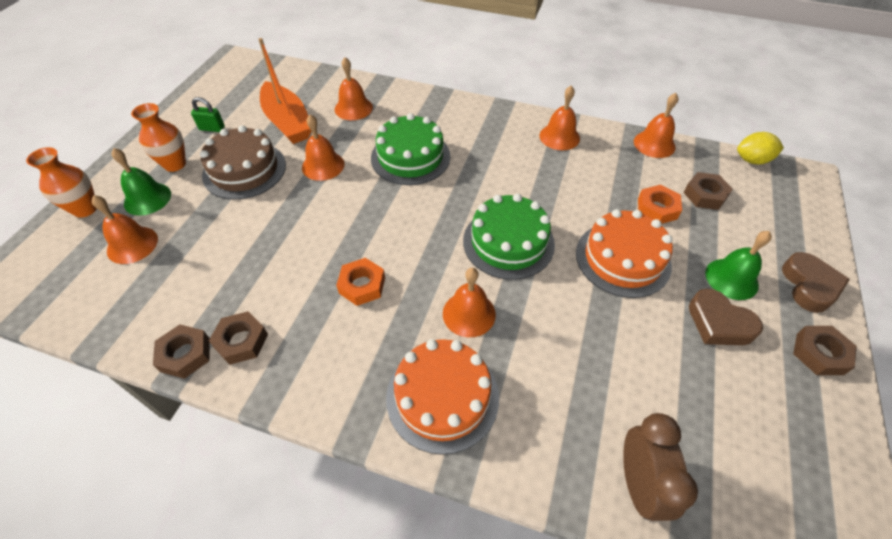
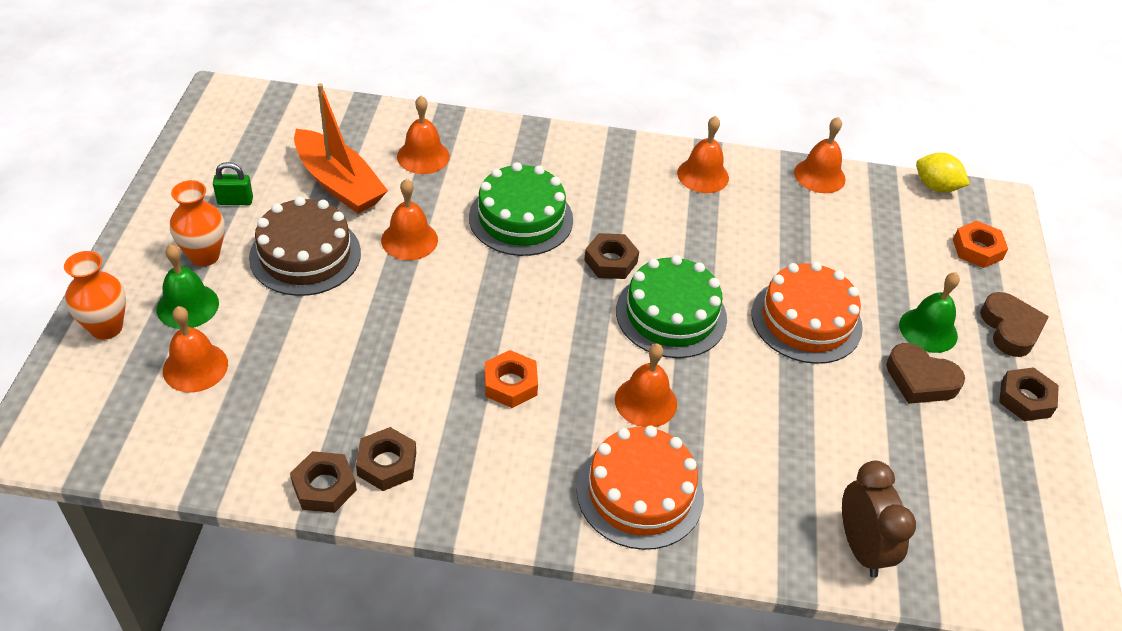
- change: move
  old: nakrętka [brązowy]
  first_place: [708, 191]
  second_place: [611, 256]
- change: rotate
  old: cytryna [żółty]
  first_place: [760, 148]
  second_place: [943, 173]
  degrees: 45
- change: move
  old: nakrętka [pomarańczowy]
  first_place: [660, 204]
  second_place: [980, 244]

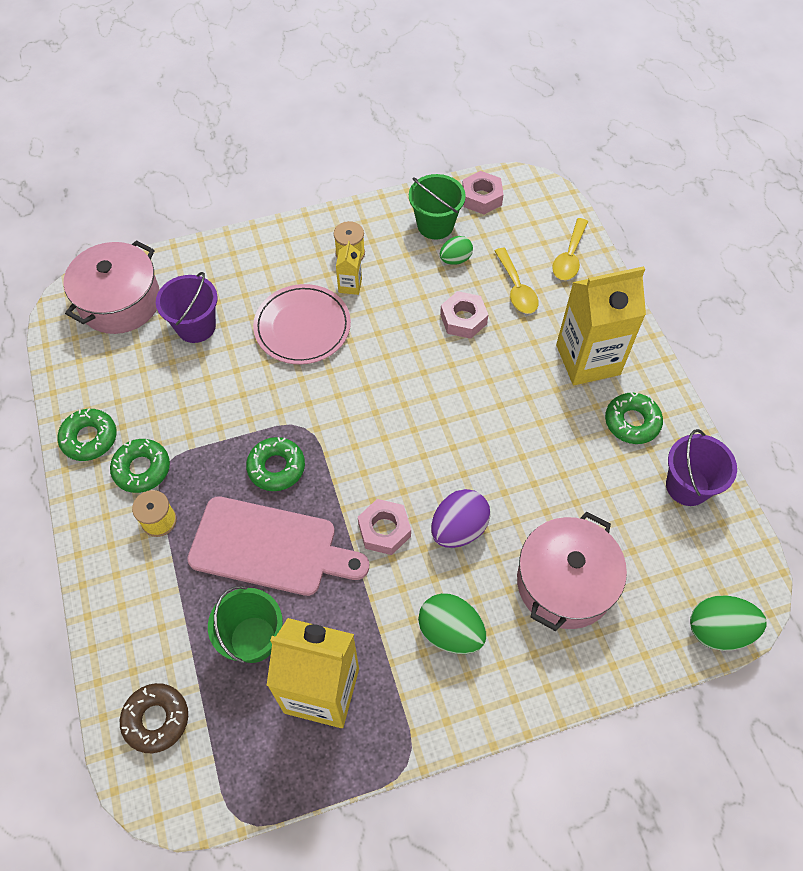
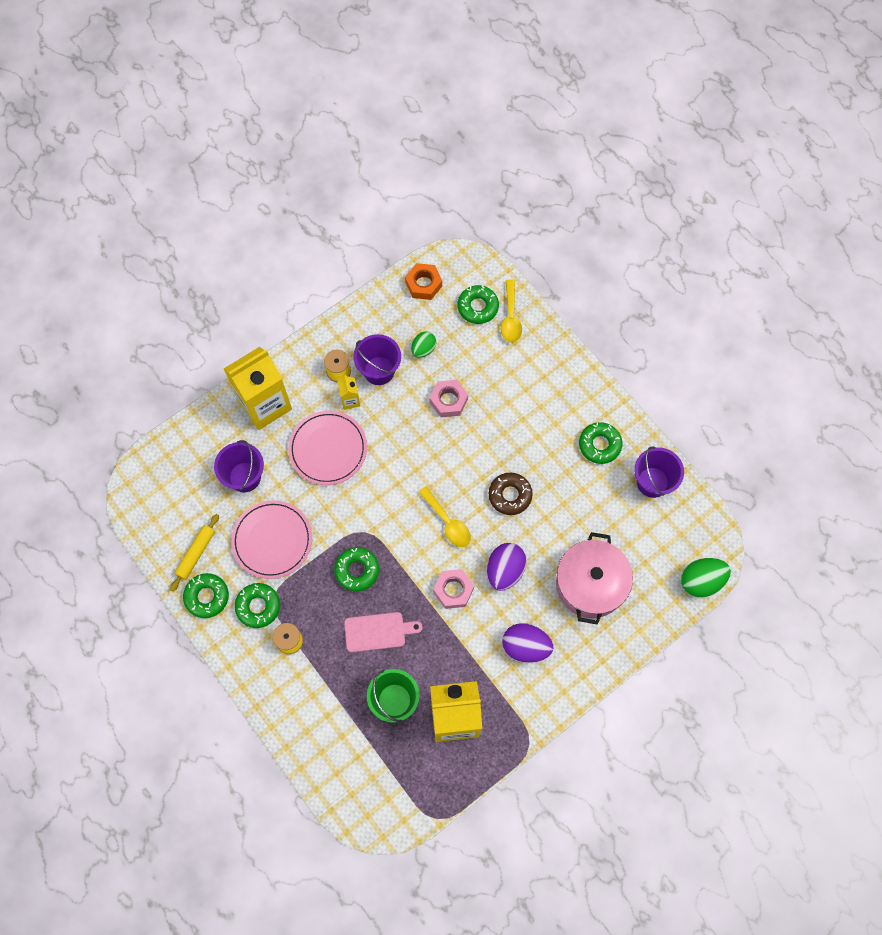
- change: insert
  new: wałek do ciasta [żółty]
  second_place: [194, 552]
- change: move
  old: karton mleka [żółty]
  first_place: [601, 325]
  second_place: [258, 388]
- change: insert
  new: talerz [różowy]
  second_place: [271, 539]
- change: resize
  old: deska do krojenia [różowy]
  first_place: [278, 546]
  second_place: [383, 632]
  factor: 0.58
- change: insert
  new: wiadro [fioletowy]
  second_place: [377, 359]
- change: recolor
  old: nakrętka [różowy]
  new: nakrętka [pomarańczowy]
  first_place: [483, 192]
  second_place: [423, 281]
- change: move
  old: łyżka [żółty]
  first_place: [517, 281]
  second_place: [445, 516]
- change: insert
  new: donut [zielony]
  second_place: [478, 304]
- change: move
  old: donut [brązowy]
  first_place: [154, 718]
  second_place: [511, 494]
- change: recolor
  old: jajko [zielony]
  new: jajko [fioletowy]
  first_place: [452, 623]
  second_place: [527, 643]
- change: delete
  old: garnek [różowy]
  first_place: [112, 287]
- change: delete
  old: wiadro [zielony]
  first_place: [437, 206]

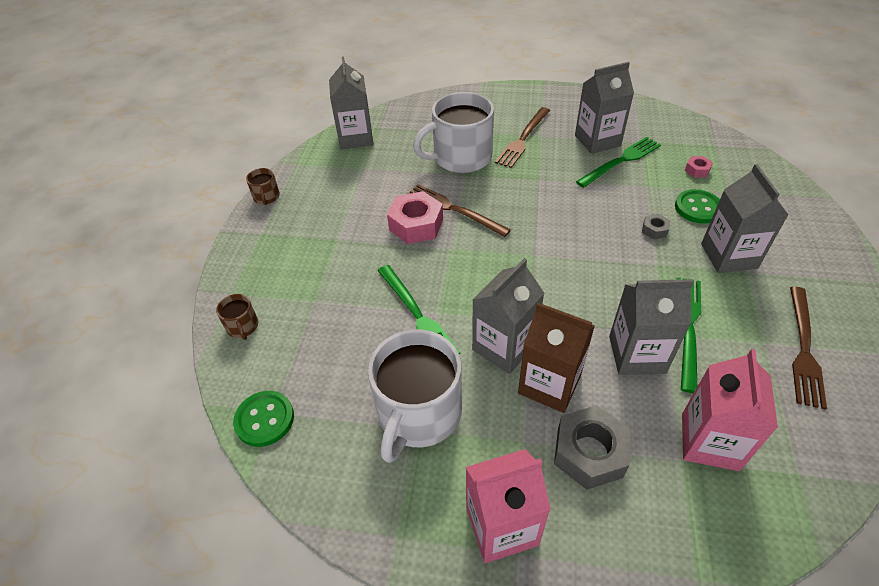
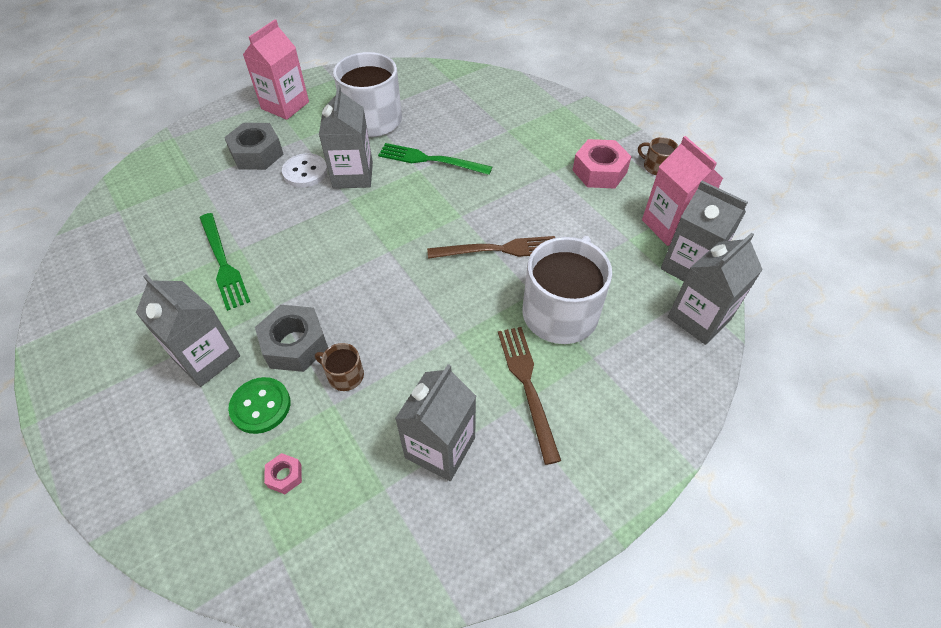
- change: resize
  old: nakrętka [szary]
  first_place: [656, 227]
  second_place: [291, 338]
  factor: 2.08
- change: replace
  old: karton mleka [brązowy]
  new: guzik [biały]
  first_place: [556, 358]
  second_place: [304, 170]
- change: move
  old: kubek [brązowy]
  first_place: [237, 317]
  second_place: [339, 367]
- change: move
  old: nakrętka [różowy]
  first_place: [415, 217]
  second_place: [602, 164]
- change: move
  old: karton mleka [różowy]
  first_place: [730, 410]
  second_place: [682, 191]
- change: move
  old: karton mleka [szary]
  first_place: [651, 327]
  second_place: [715, 289]
- change: delete
  old: guzik [zielony]
  first_place: [263, 419]
- change: delete
  old: widelec [zielony]
  first_place: [618, 162]
- change: delete
  old: widelec [brązowy]
  first_place: [808, 348]

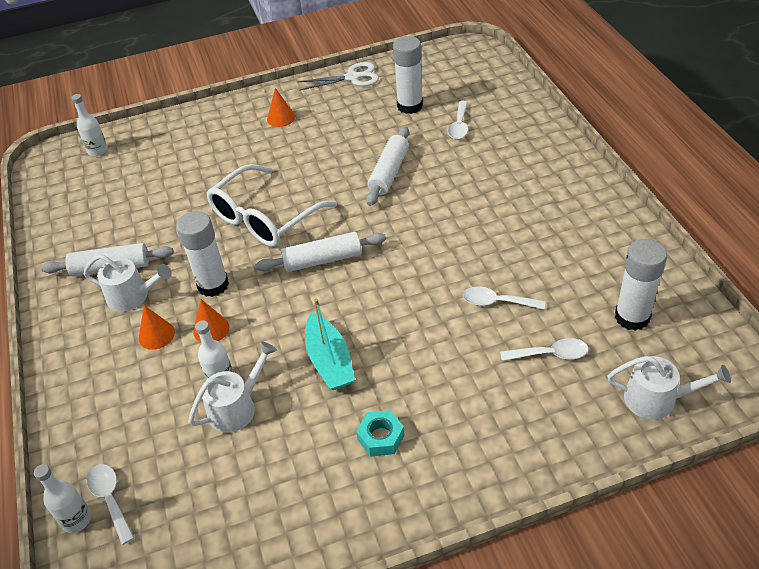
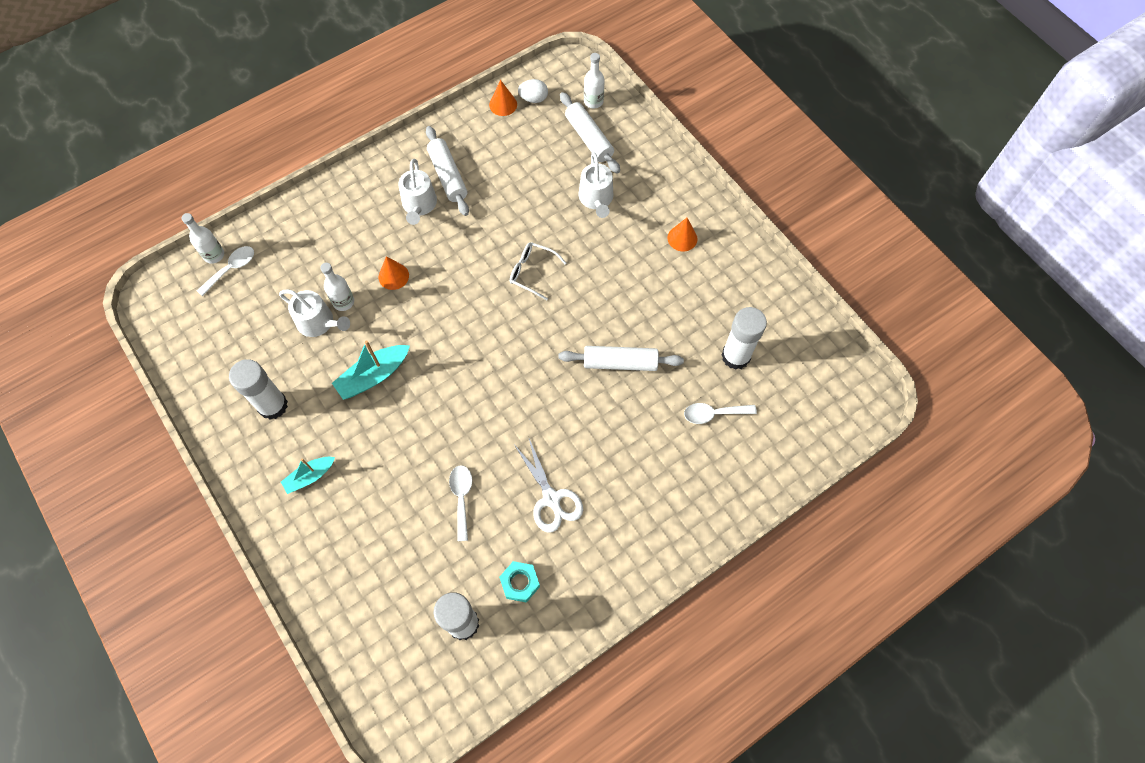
- change: move
  old: klej w sztyfcie [biały]
  first_place: [202, 254]
  second_place: [258, 389]
- change: insert
  new: łódka [turkusowy]
  second_place: [308, 475]
- change: move
  old: stożek [pomarańczowy]
  first_place: [157, 327]
  second_place: [503, 98]
- change: move
  old: nakrętka [turkusowy]
  first_place: [380, 433]
  second_place: [519, 582]
- change: resize
  old: okulary [biały]
  first_place: [271, 205]
  second_place: [538, 271]
  factor: 0.51
- change: move
  old: nożyczki [biały]
  first_place: [338, 76]
  second_place: [549, 486]
- change: insert
  new: jajko [biały]
  second_place: [533, 91]
- change: move
  old: wałek do ciasta [biały]
  first_place: [320, 252]
  second_place: [590, 133]
- change: move
  old: konewka [biały]
  first_place: [669, 387]
  second_place: [596, 185]
- change: delete
  old: łyżka [biały]
  first_place: [544, 349]

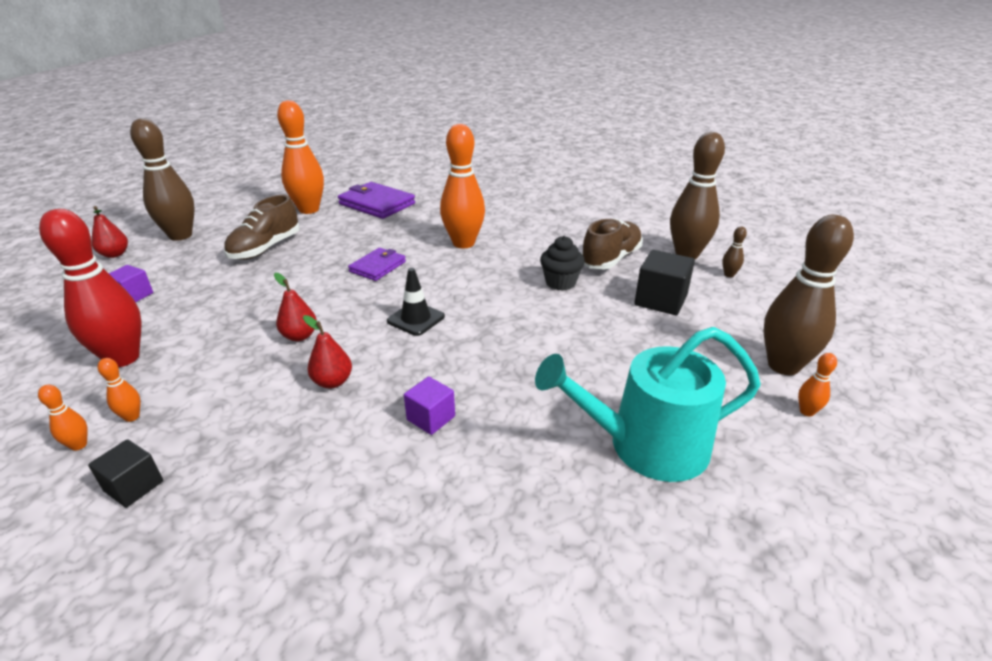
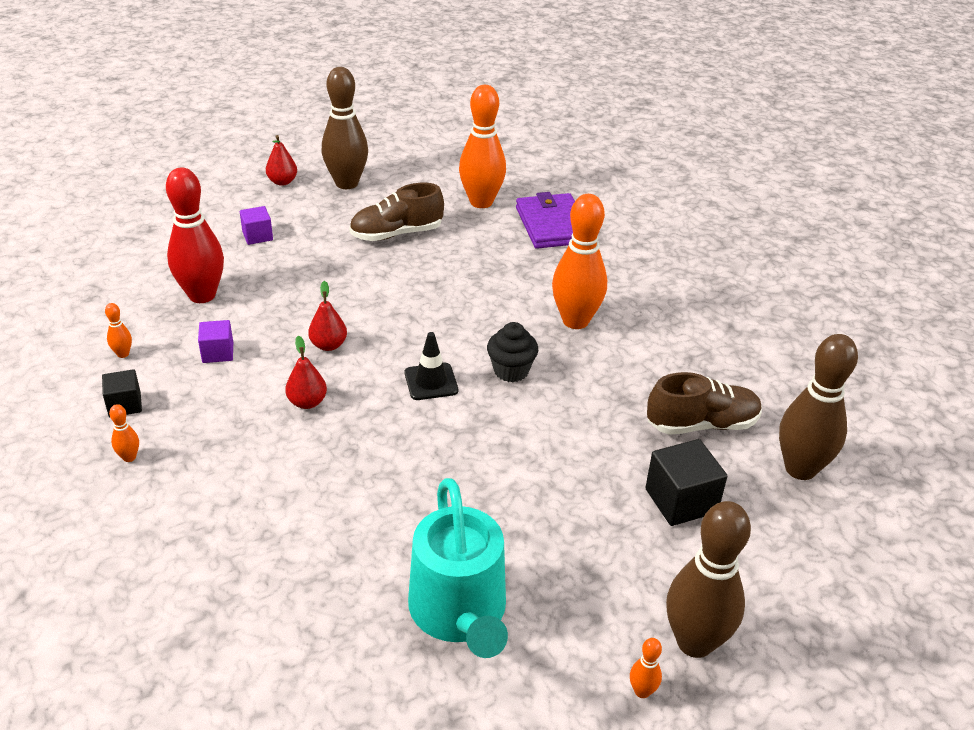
- change: move
  old: kręgiel [pomarańczowy]
  first_place: [119, 390]
  second_place: [124, 433]
- change: move
  old: sześcian [fioletowy]
  first_place: [429, 405]
  second_place: [215, 341]
- change: rotate
  old: konewka [turkusowy]
  first_place: [648, 404]
  second_place: [458, 568]
  degrees: -135
- change: move
  old: muffinka [czarny]
  first_place: [562, 263]
  second_place: [512, 352]
- change: delete
  old: portfel [fioletowy]
  first_place: [377, 264]
- change: delete
  old: kręgiel [brązowy]
  first_place: [734, 251]

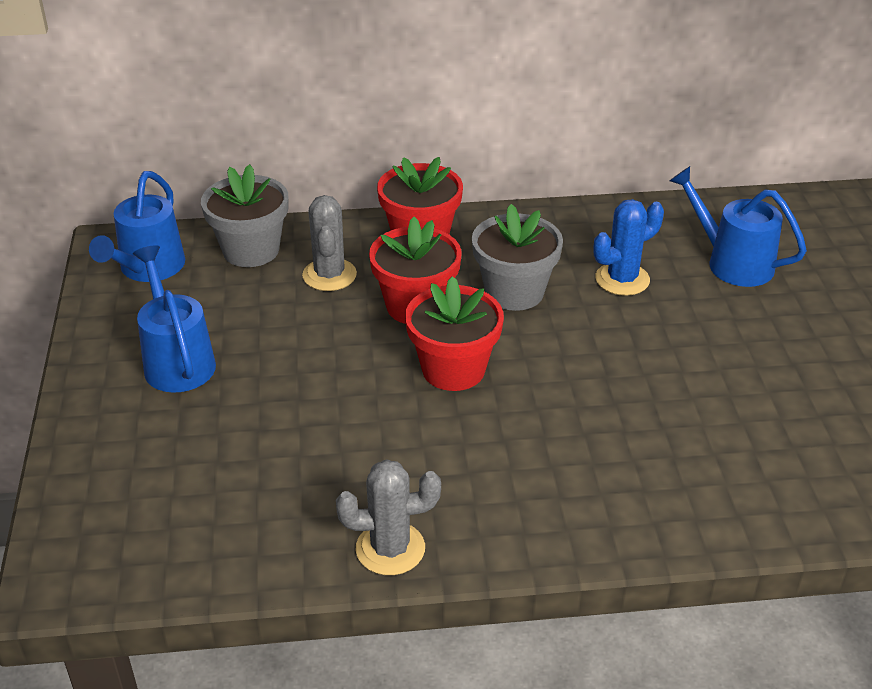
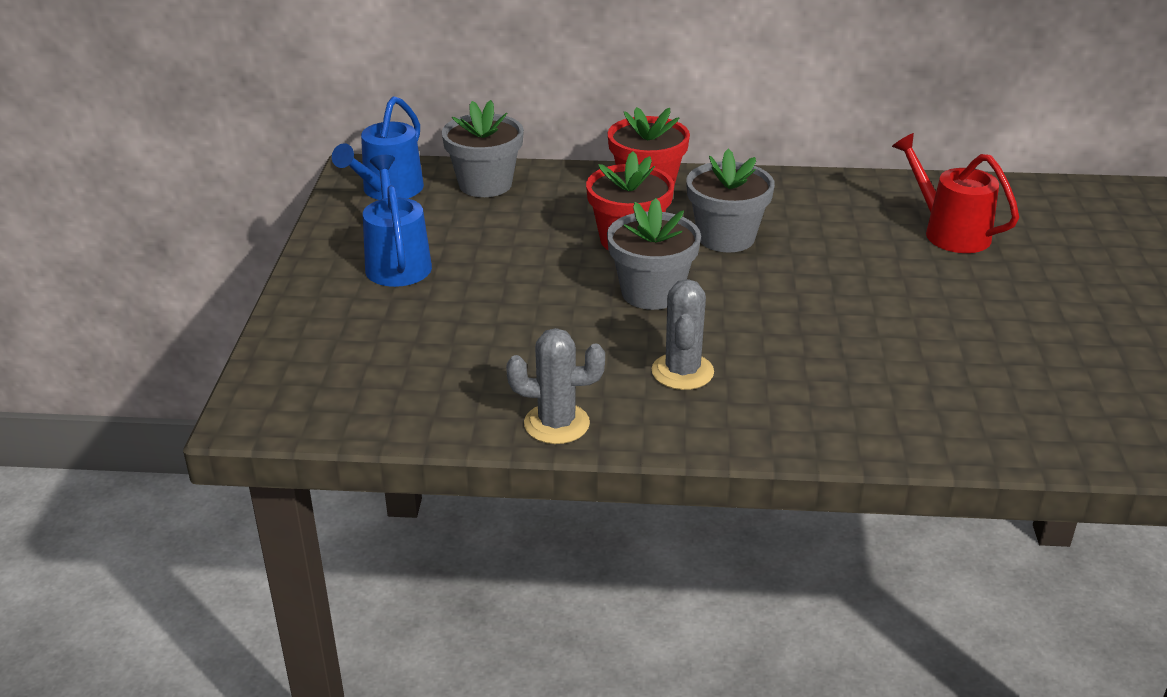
- change: recolor
  old: doniczka [czerwony]
  new: doniczka [szary]
  first_place: [454, 333]
  second_place: [654, 254]
- change: move
  old: kaktus [szary]
  first_place: [329, 243]
  second_place: [683, 334]
- change: recolor
  old: konewka [niebieski]
  new: konewka [czerwony]
  first_place: [738, 226]
  second_place: [955, 193]
- change: delete
  old: kaktus [niebieski]
  first_place: [629, 247]

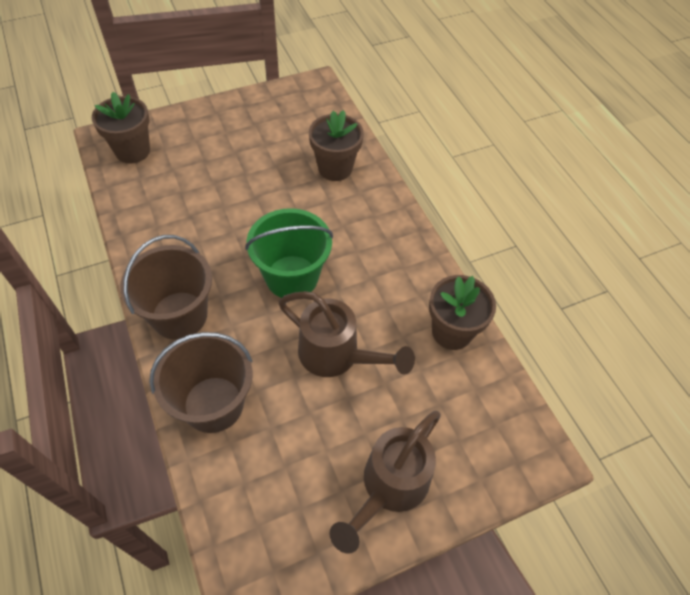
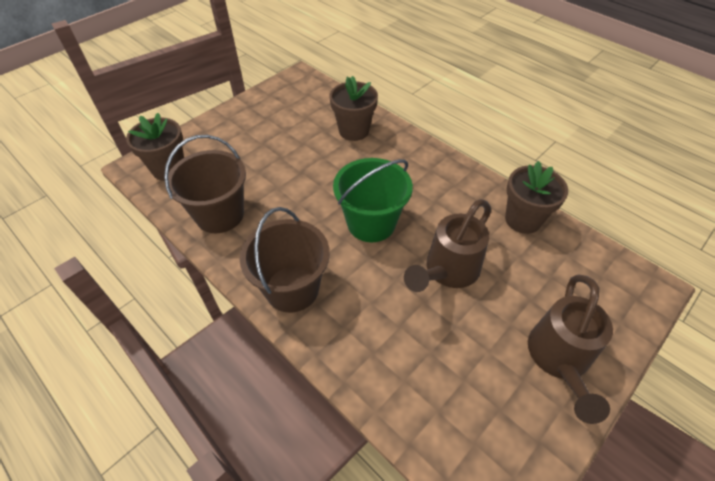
- change: move
  old: wiadro [brązowy]
  first_place: [200, 382]
  second_place: [205, 184]
- change: rotate
  old: konewka [brązowy]
  first_place: [346, 334]
  second_place: [447, 245]
  degrees: 120

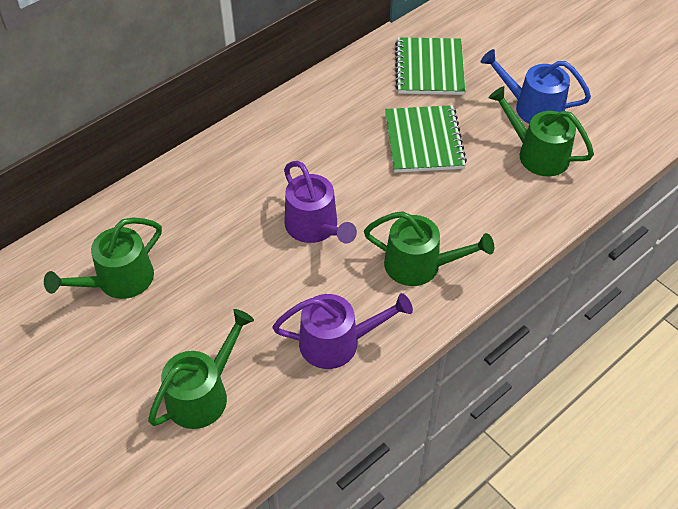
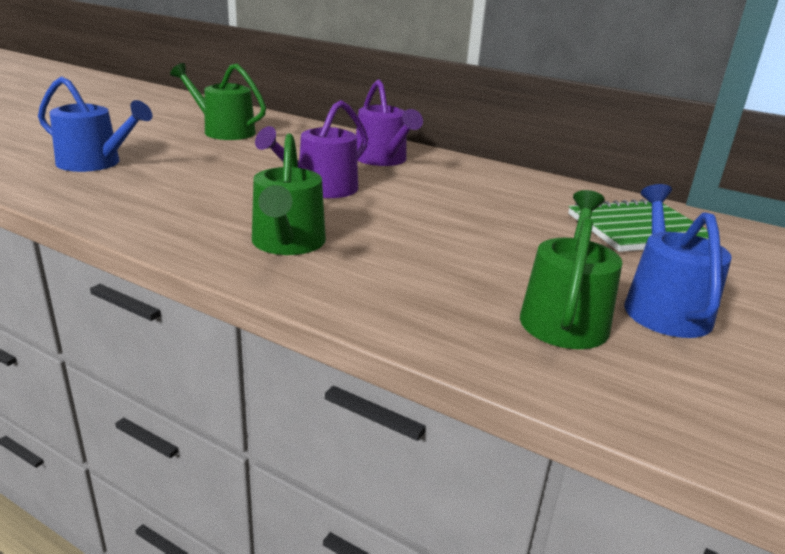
- change: recolor
  old: konewka [zielony]
  new: konewka [niebieski]
  first_place: [201, 369]
  second_place: [95, 124]
- change: move
  old: konewka [fioletowy]
  first_place: [343, 331]
  second_place: [389, 123]
- change: delete
  old: zeszyt [zielony]
  first_place: [426, 139]

